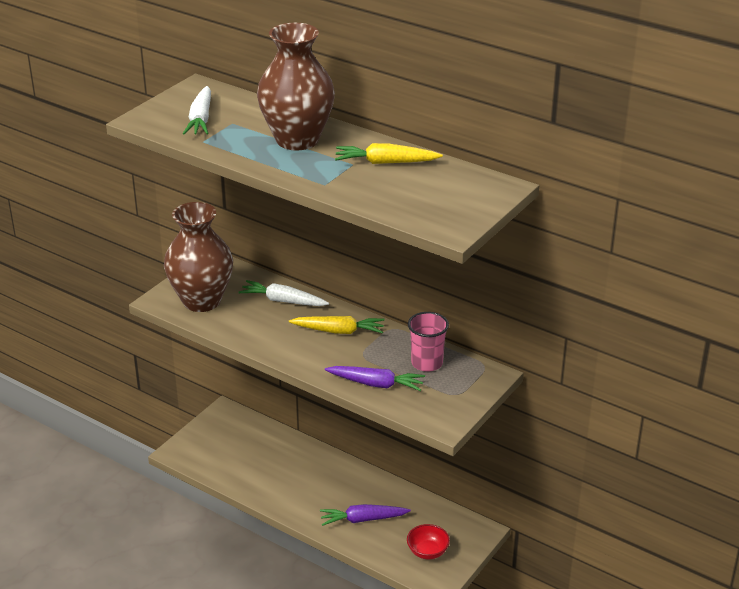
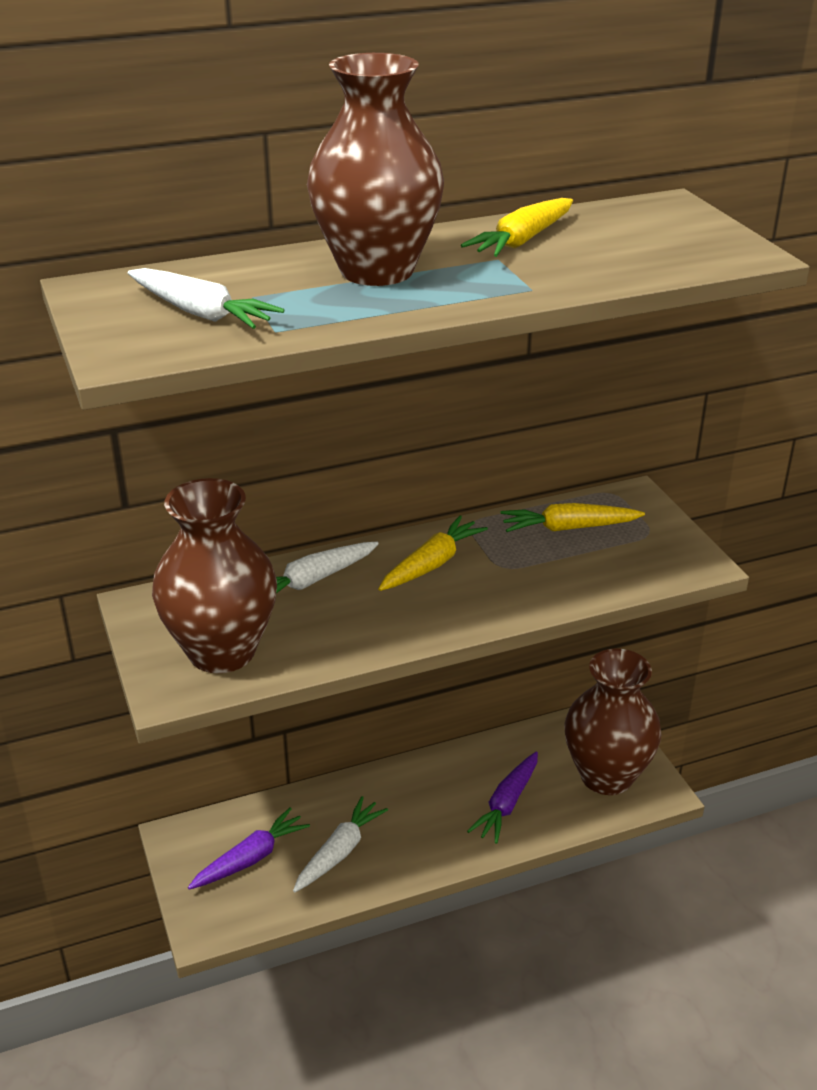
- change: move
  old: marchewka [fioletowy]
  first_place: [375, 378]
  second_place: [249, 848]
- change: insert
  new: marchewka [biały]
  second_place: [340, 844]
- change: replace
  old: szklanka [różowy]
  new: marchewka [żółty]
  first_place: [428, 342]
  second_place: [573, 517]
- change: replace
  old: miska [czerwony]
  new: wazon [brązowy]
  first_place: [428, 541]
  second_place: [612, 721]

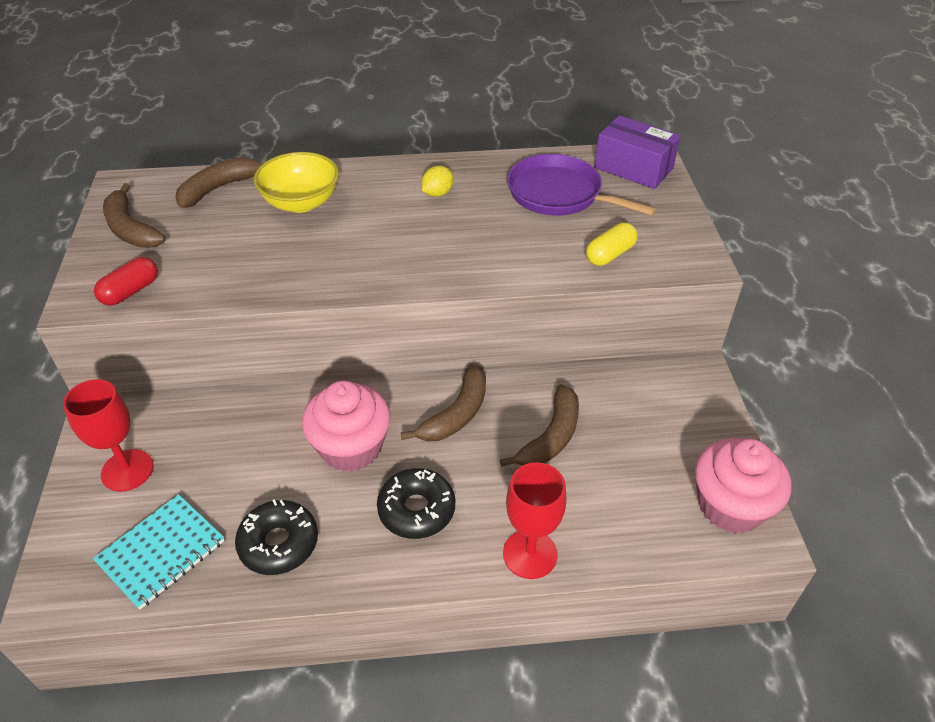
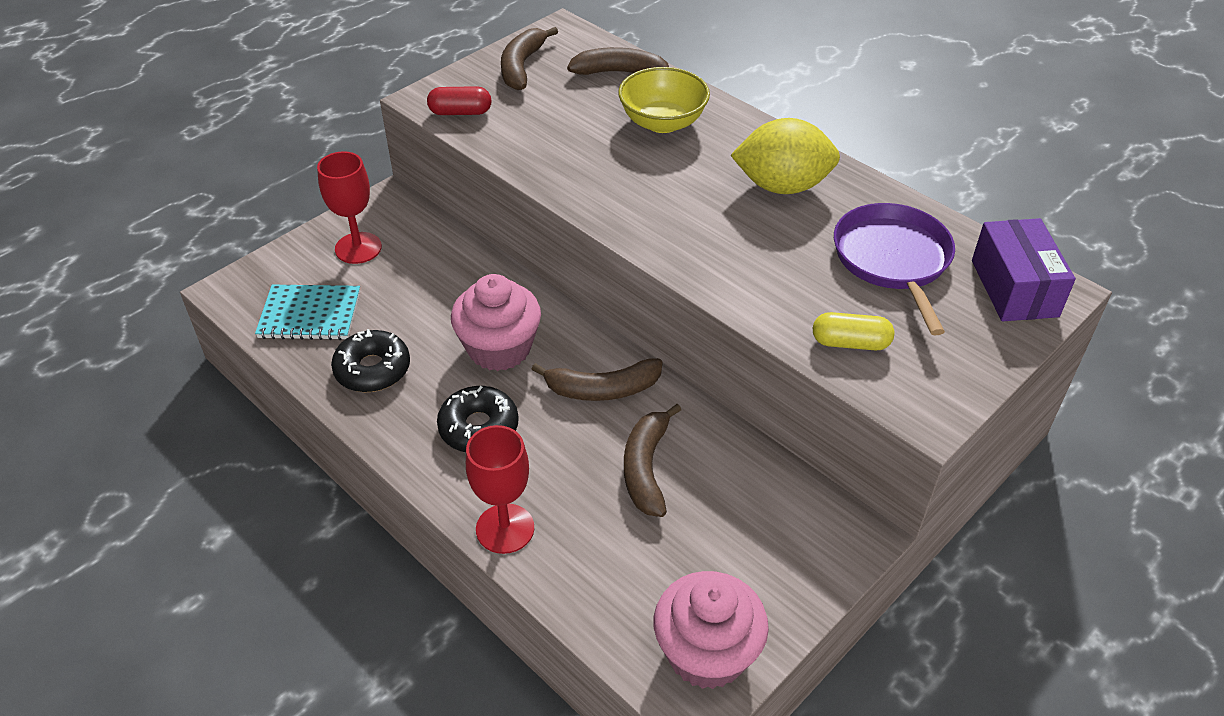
- change: rotate
  old: banan [brązowy]
  first_place: [539, 425]
  second_place: [652, 460]
  degrees: 105
- change: resize
  old: cytryna [żółty]
  first_place: [437, 181]
  second_place: [785, 156]
  factor: 2.13

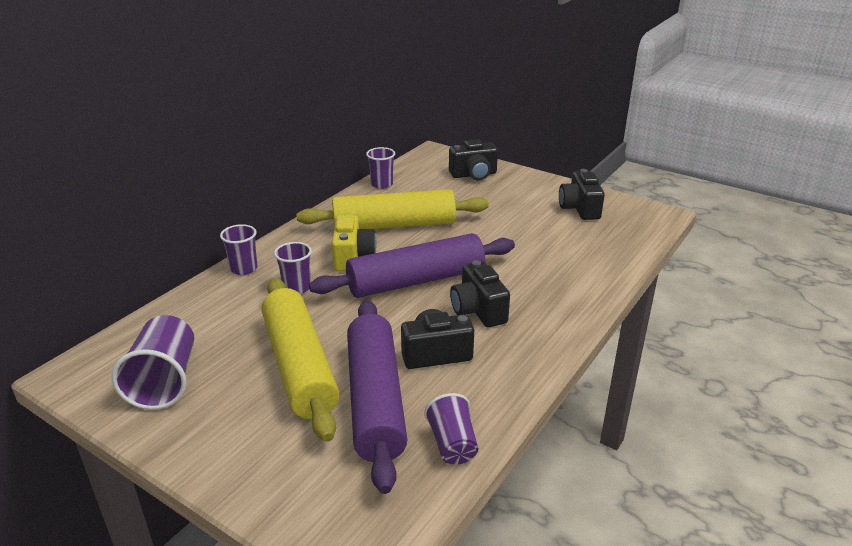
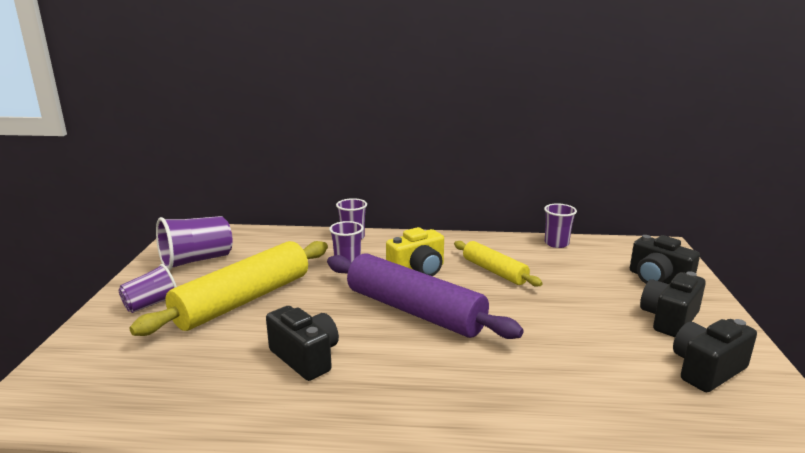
- change: move
  old: szklanka [fioletowy]
  first_place: [451, 429]
  second_place: [147, 288]
- change: resize
  old: wałek do ciasta [żółty]
  first_place: [392, 209]
  second_place: [498, 264]
  factor: 0.56
- change: move
  old: aparat fotograficzny [czarny]
  first_place: [480, 293]
  second_place: [673, 304]
- change: delete
  old: wałek do ciasta [fioletowy]
  first_place: [377, 397]

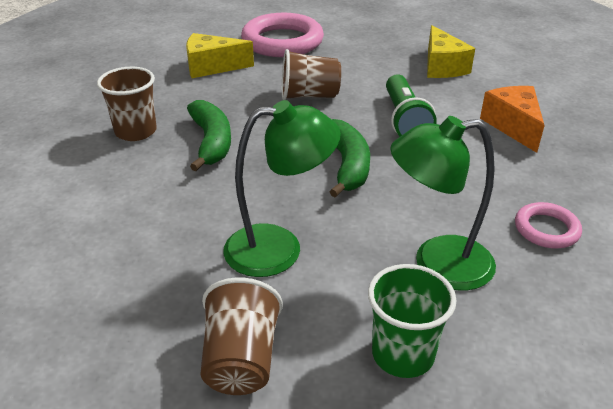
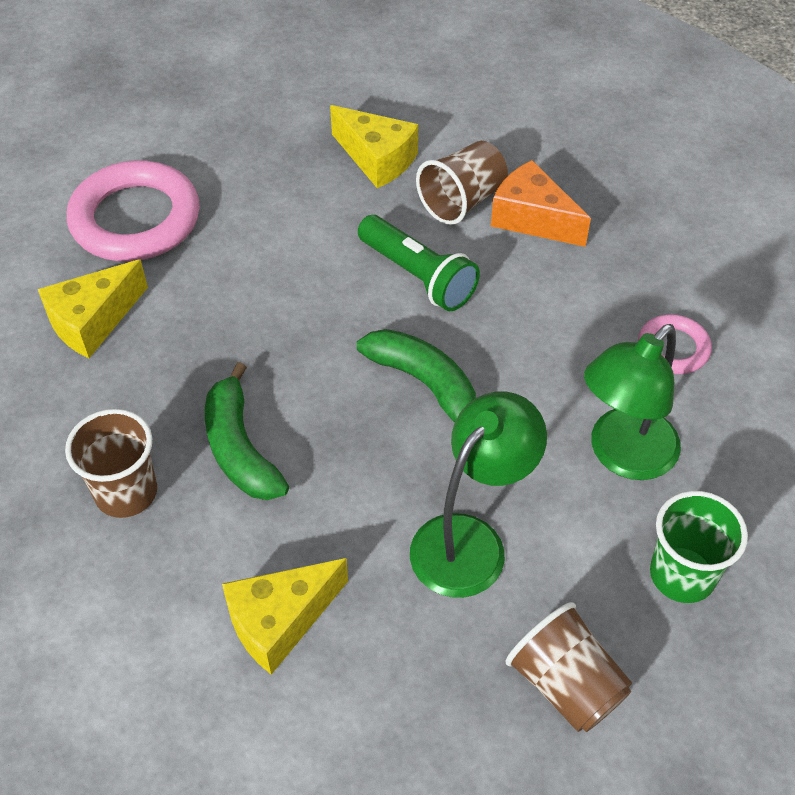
- change: rotate
  old: banan [zielony]
  first_place: [209, 135]
  second_place: [247, 431]
  degrees: -150
- change: insert
  new: ser [żółty]
  second_place: [285, 616]
- change: move
  old: szklanka [brązowy]
  first_place: [311, 74]
  second_place: [462, 183]

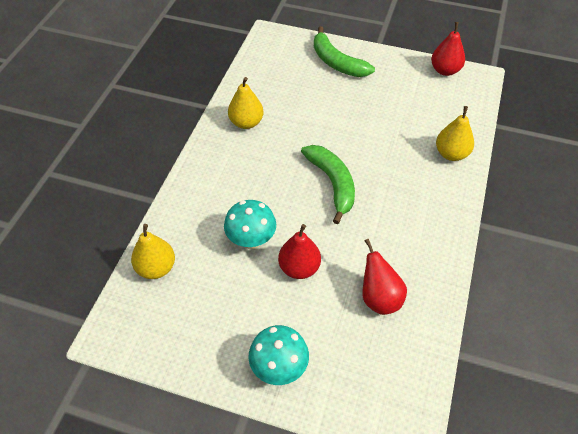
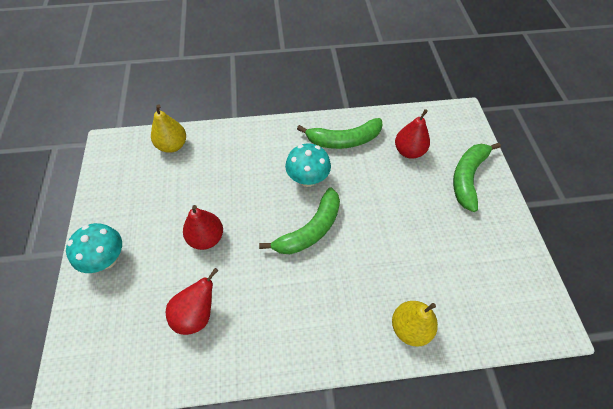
- change: move
  old: grzyb [turkusowy]
  first_place: [250, 224]
  second_place: [308, 165]
- change: replace
  old: gruszka [żółty]
  new: banan [zielony]
  first_place: [246, 103]
  second_place: [340, 133]
- change: move
  old: gruszka [czerwony]
  first_place: [448, 49]
  second_place: [412, 134]

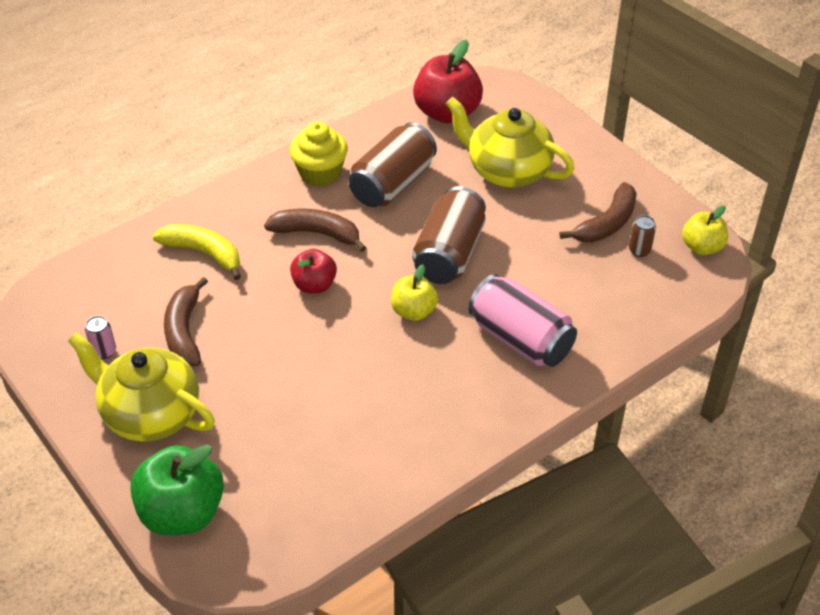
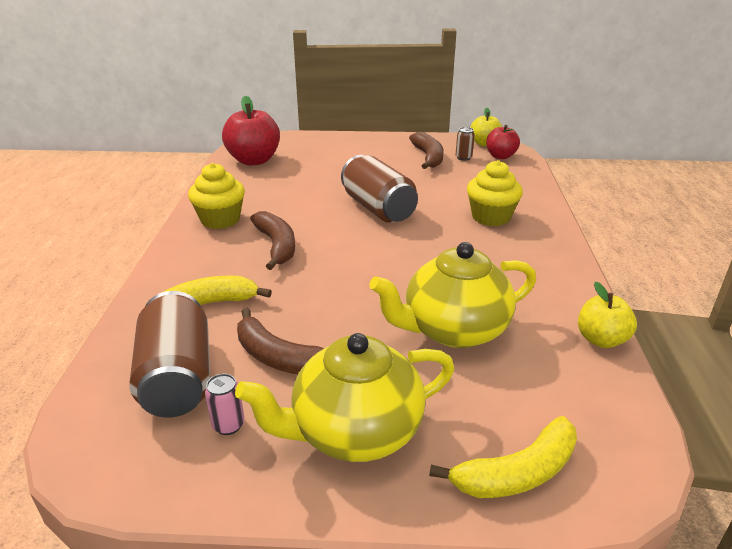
- change: move
  old: puszka [brązowy]
  first_place: [392, 164]
  second_place: [169, 354]
- change: rotate
  old: banan [brązowy]
  first_place: [315, 230]
  second_place: [272, 240]
  degrees: 105
- change: move
  old: imbryk [żółty]
  first_place: [510, 142]
  second_place: [452, 295]
- change: replace
  old: jabłko [zielony]
  new: banan [żółty]
  first_place: [177, 489]
  second_place: [503, 457]
- change: replace
  old: puszka [różowy]
  new: muffinka [żółty]
  first_place: [522, 320]
  second_place: [495, 193]
- change: move
  old: jabłko [czerwony]
  first_place: [313, 271]
  second_place: [503, 142]
- change: move
  old: jabłko [żółty]
  first_place: [414, 292]
  second_place: [607, 314]

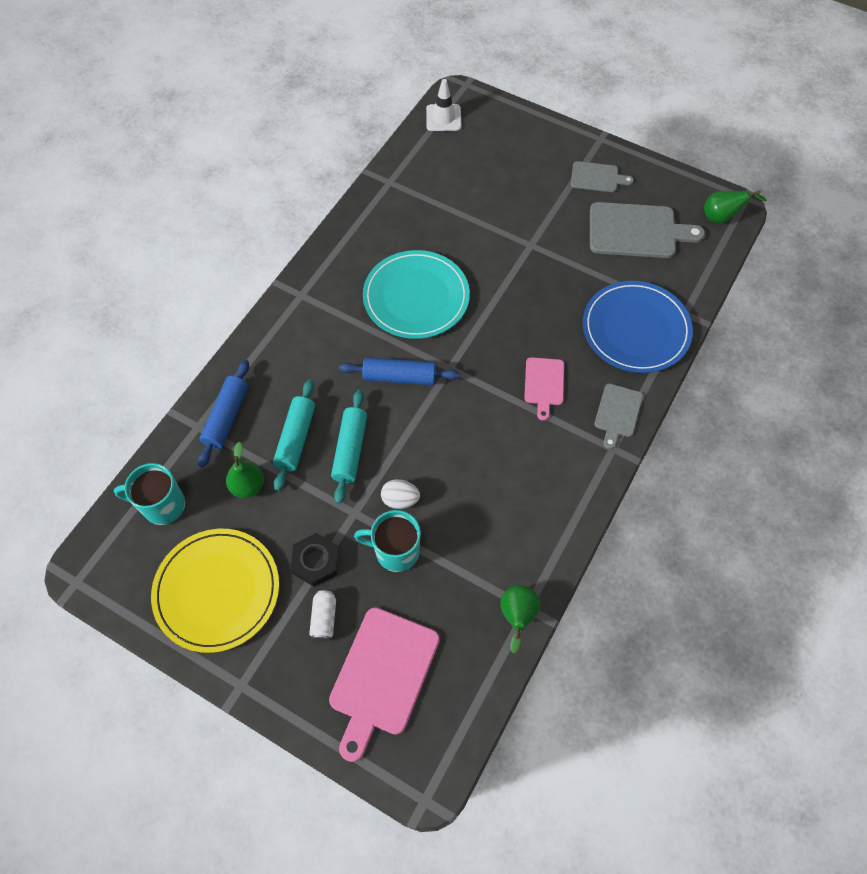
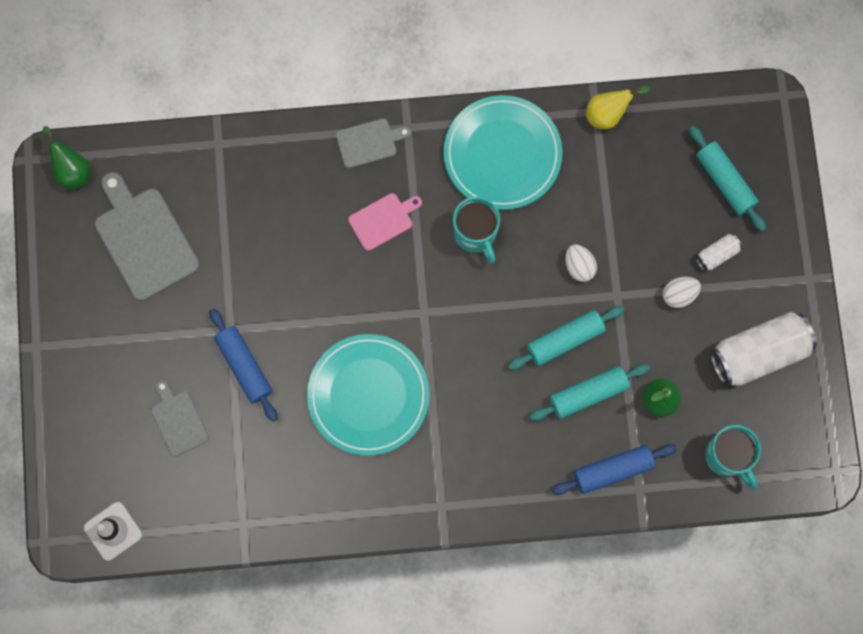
- change: move
  old: deska do krojenia [szary]
  first_place: [602, 176]
  second_place: [180, 418]
- change: move
  old: wałek do ciasta [niebieski]
  first_place: [399, 371]
  second_place: [243, 365]
- change: insert
  new: talerz [turkusowy]
  second_place: [503, 152]
- change: move
  old: kubek [turkusowy]
  first_place: [387, 541]
  second_place: [476, 230]
- change: recolor
  old: gruszka [zielony]
  new: gruszka [żółty]
  first_place: [520, 619]
  second_place: [618, 107]
- change: replace
  old: nakrętka [czarny]
  new: jajko [biały]
  first_place: [315, 560]
  second_place: [682, 292]
- change: replace
  old: deska do krojenia [różowy]
  new: wałek do ciasta [turkusowy]
  first_place: [384, 684]
  second_place: [727, 179]
- change: replace
  old: talerz [żółty]
  new: puszka [biały]
  first_place: [215, 591]
  second_place: [763, 349]
- change: delete
  old: talerz [niebieski]
  first_place: [638, 327]

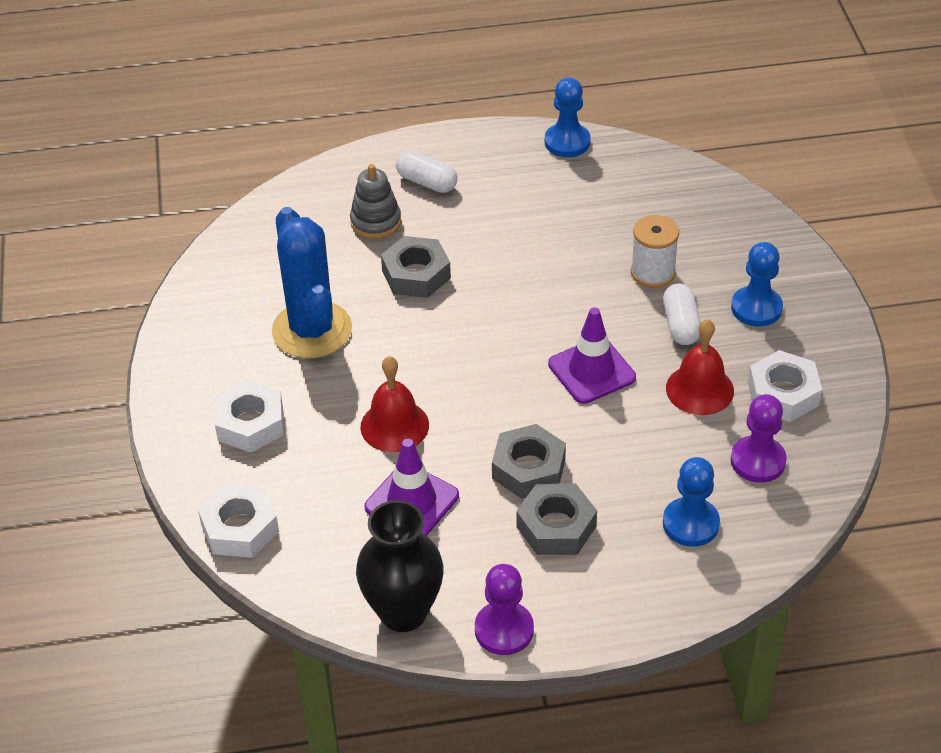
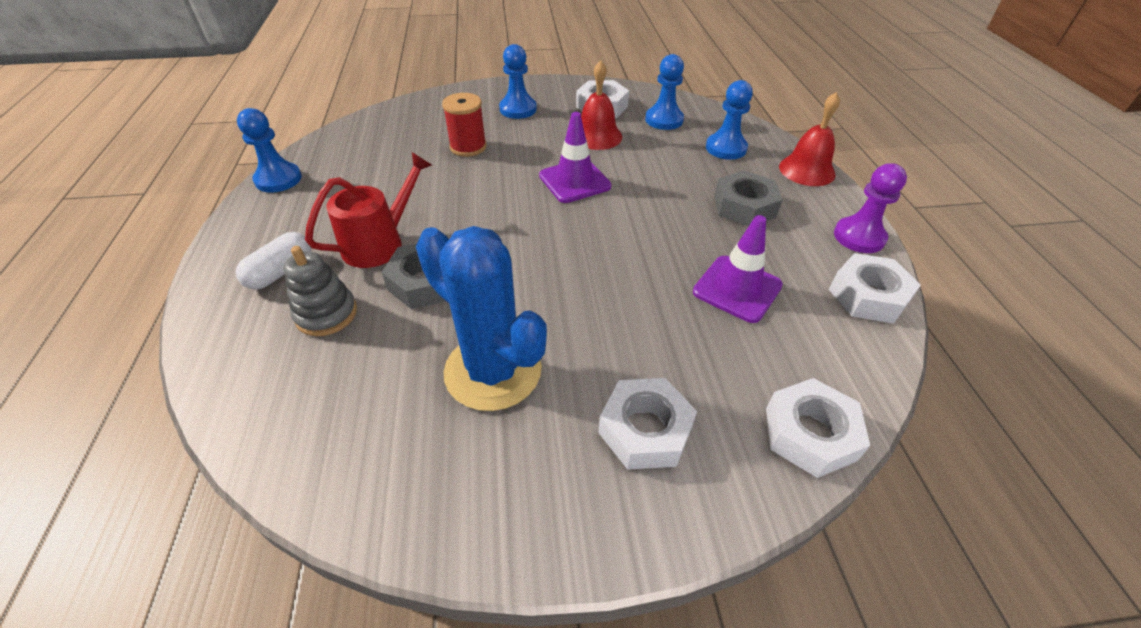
- change: insert
  new: konewka [czerwony]
  second_place: [368, 210]
- change: rotate
  old: kaktus [niebieski]
  first_place: [312, 282]
  second_place: [481, 318]
  degrees: 60
- change: recolor
  old: szpulka [biały]
  new: szpulka [czerwony]
  first_place: [655, 251]
  second_place: [464, 125]
- change: recolor
  old: pionek [fioletowy]
  new: pionek [niebieski]
  first_place: [759, 438]
  second_place: [664, 92]
- change: move
  old: dzwonek [czerwony]
  first_place: [394, 404]
  second_place: [809, 139]
- change: replace
  old: wazon [czarny]
  new: nakrętka [biały]
  first_place: [400, 566]
  second_place: [875, 288]
- change: delete
  old: nakrętka [szary]
  first_place: [529, 461]
- change: delete
  old: kapsułka [biały]
  first_place: [682, 314]

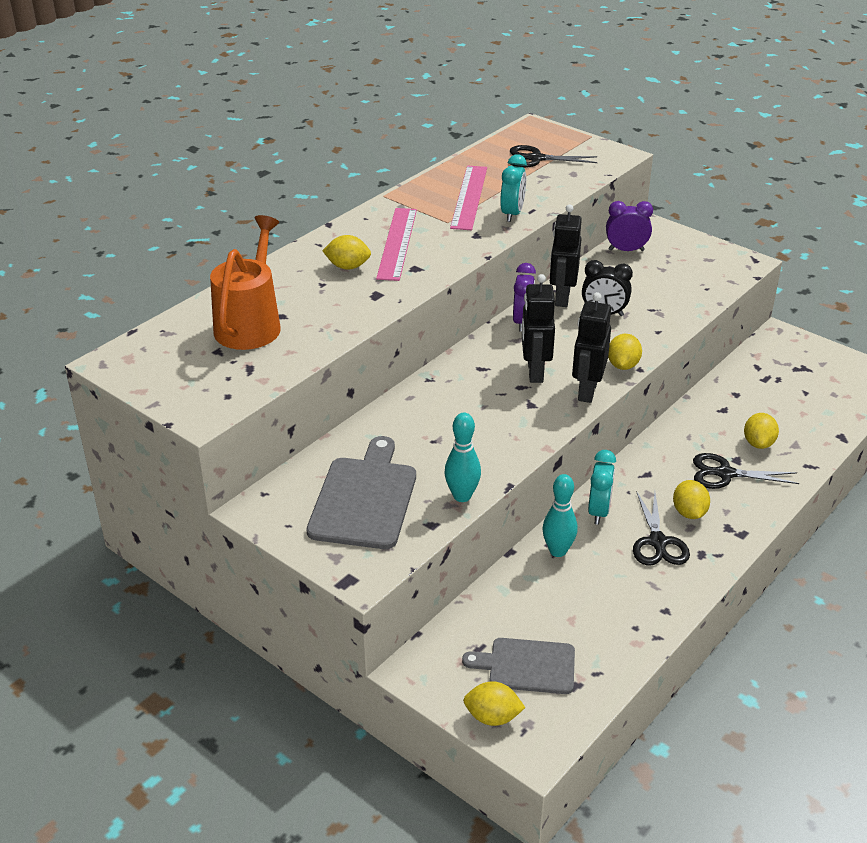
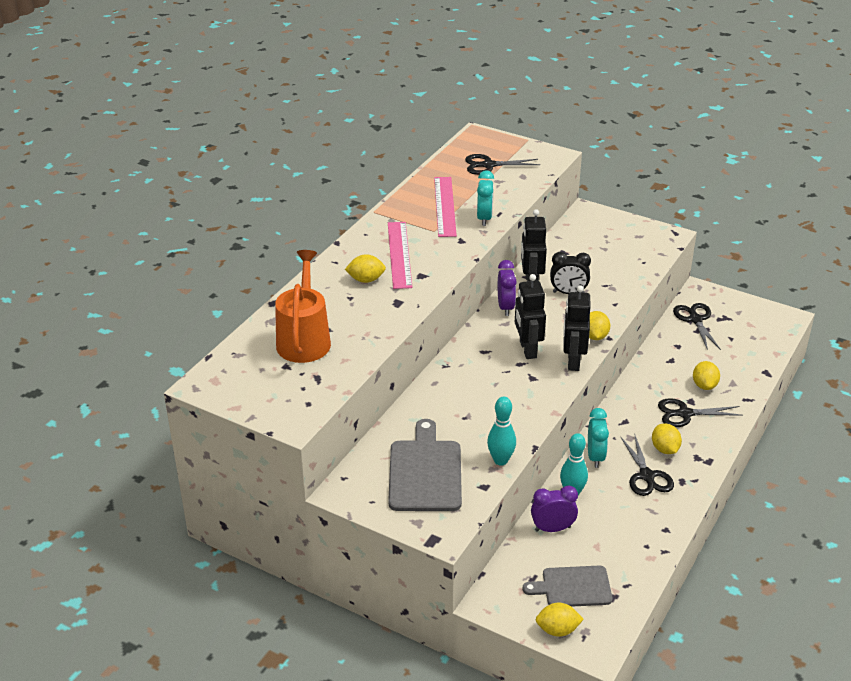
- change: move
  old: budzik [fioletowy]
  first_place: [629, 226]
  second_place: [554, 509]
- change: insert
  new: nożyczki [czarny]
  second_place: [697, 326]

